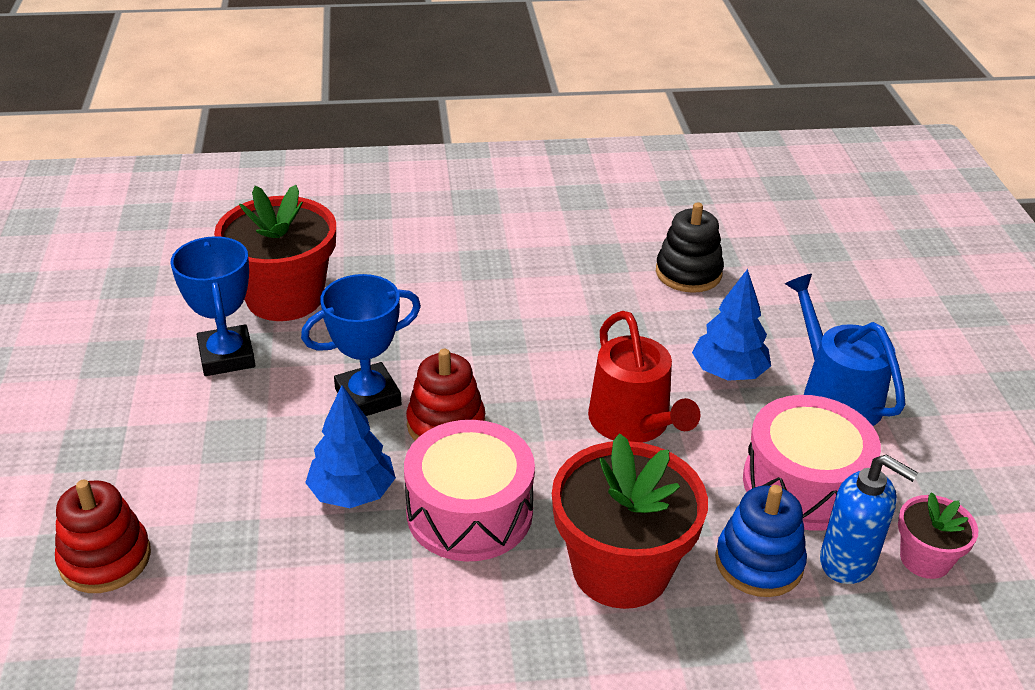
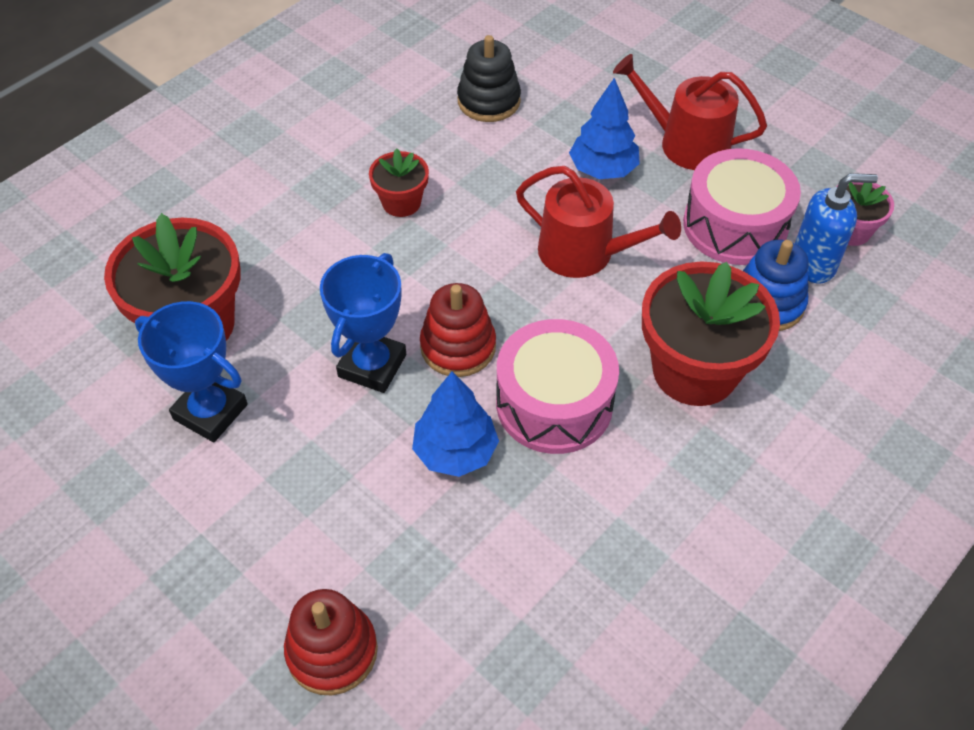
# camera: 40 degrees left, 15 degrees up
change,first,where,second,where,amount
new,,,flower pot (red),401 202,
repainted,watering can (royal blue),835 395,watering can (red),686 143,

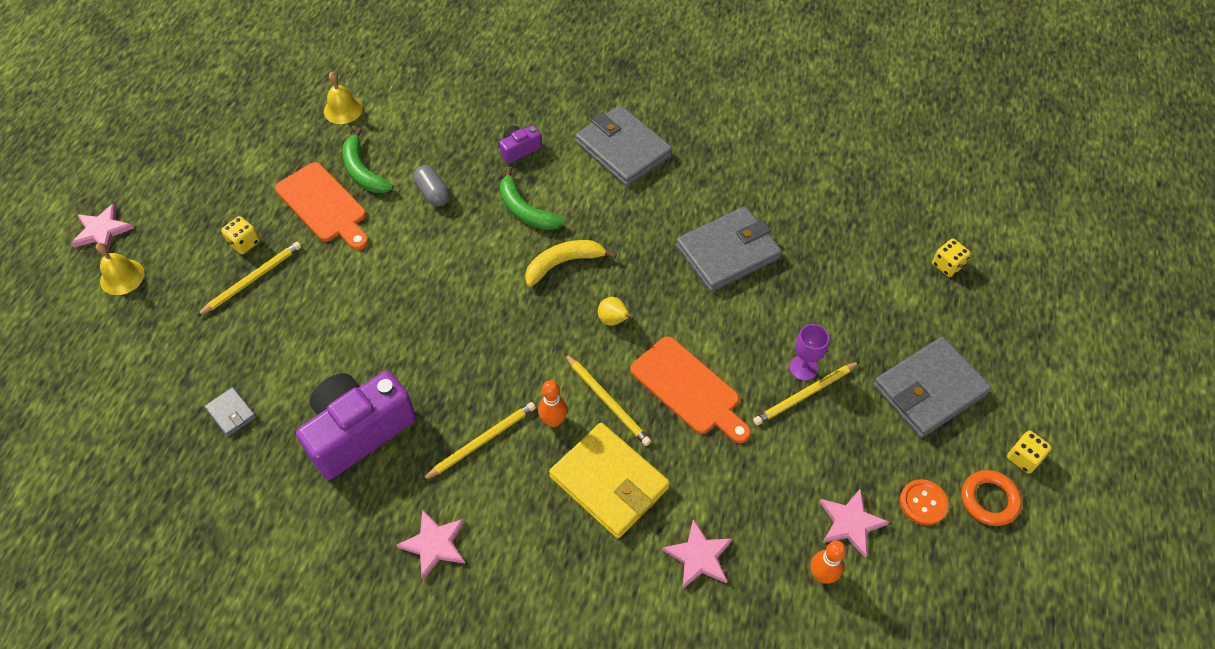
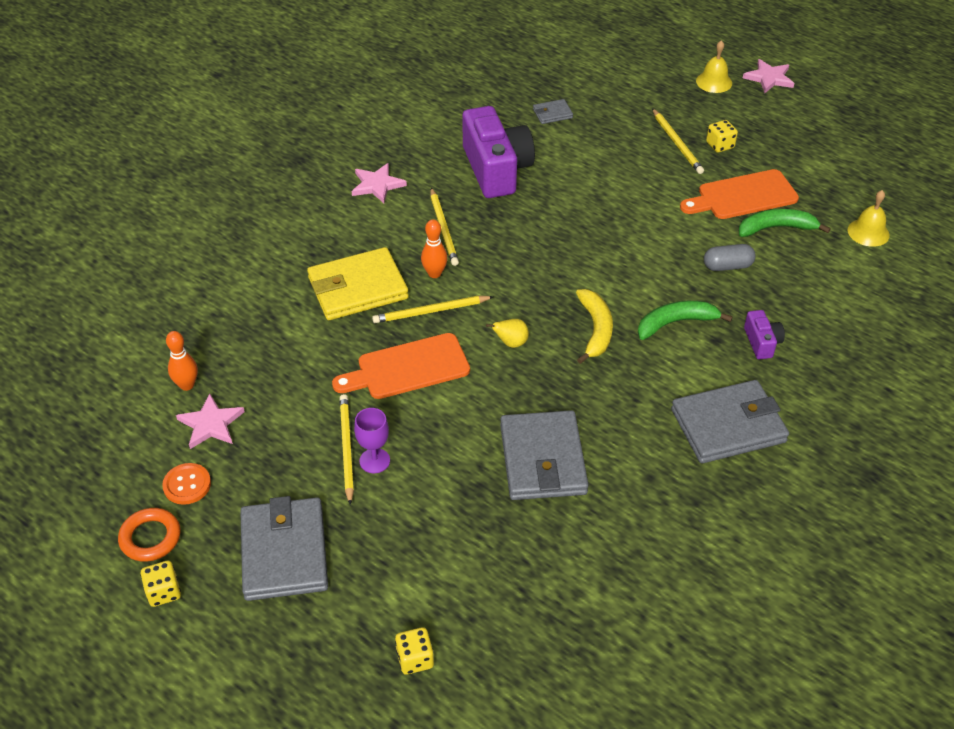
# camera: 115 degrees right, 10 degrees down
change,first,where,second,where,amount
gone,star (rosy),699 556,,,

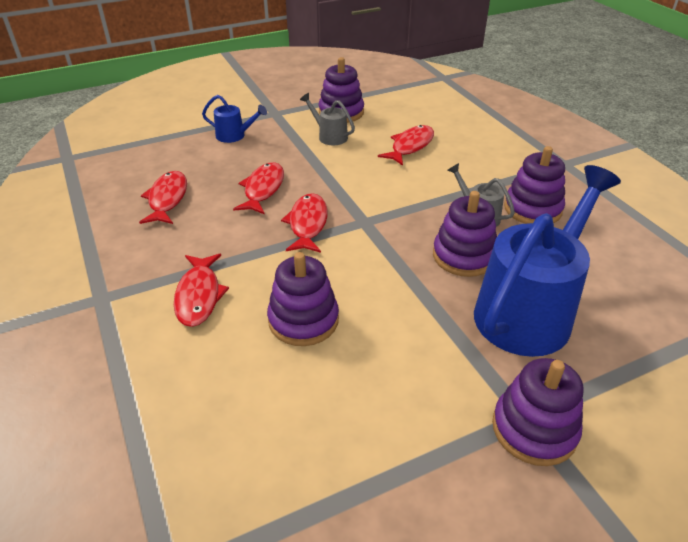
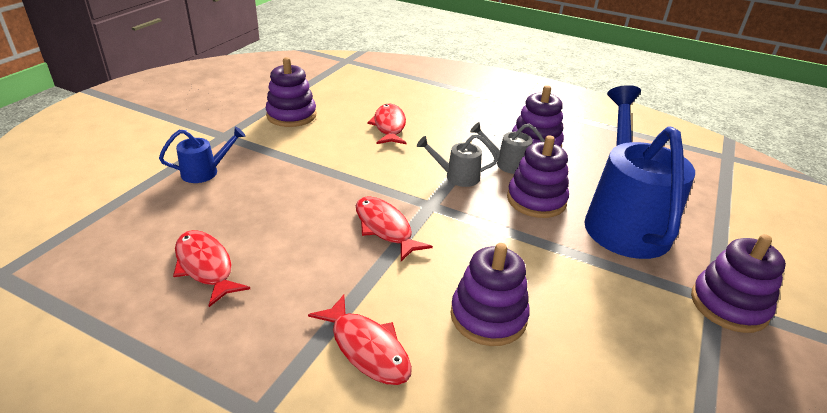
# camera: 40 degrees left, 5 degrees down
change,first,where,second,where,amount
gone,toy fish (red),263 189,,,
shifted,watering can (ash-grey),329 136,,456 176,

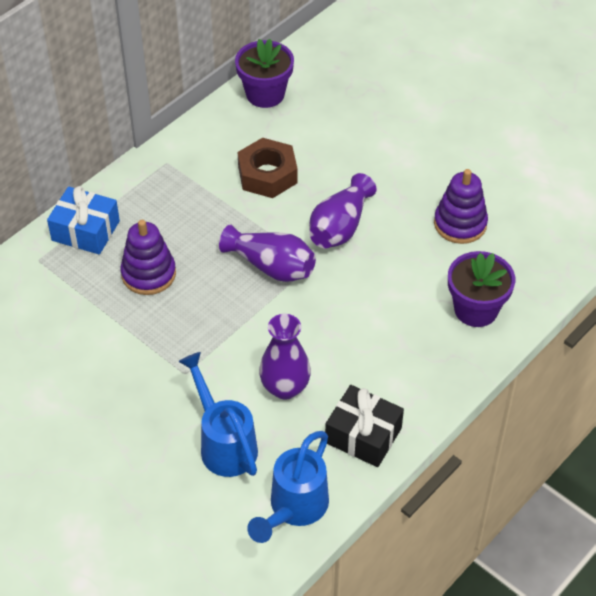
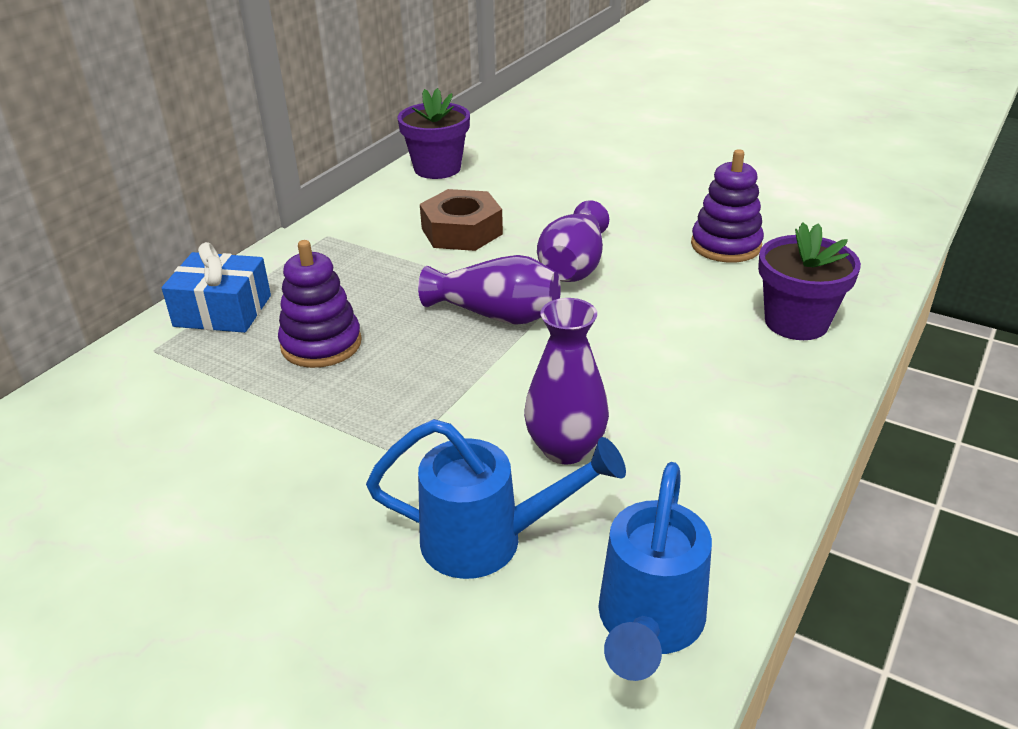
# camera: 10 degrees left, 15 degrees down
change,first,where,second,where,amount
gone,wrapped gift (jet-black),363 435,,,
rotated,watering can (royal blue),223 443,,490 541,135 degrees clockwise

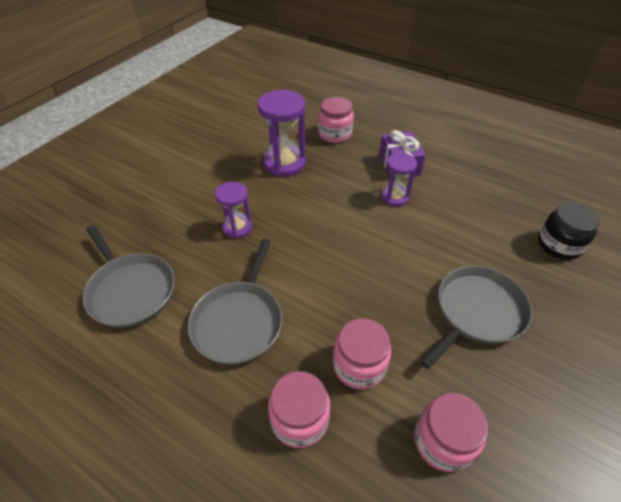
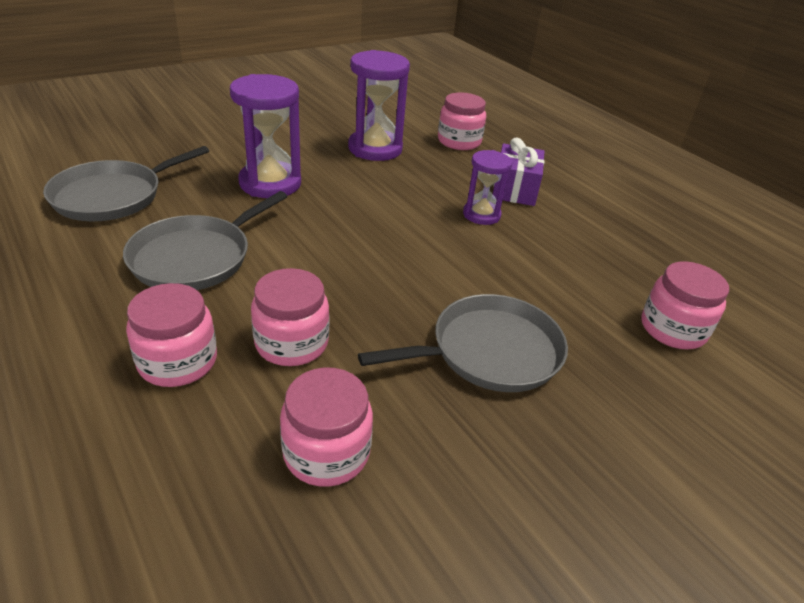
# camera: 20 degrees right, 10 degrees down
change,first,where,second,where,amount
repainted,preserve jar (jet-black),559 245,preserve jar (rosy),672 329,
rotated,pan (ash-grey),130 290,,113 196,60 degrees clockwise
scaled,sandglass (purple),237 227,,270 183,x1.64

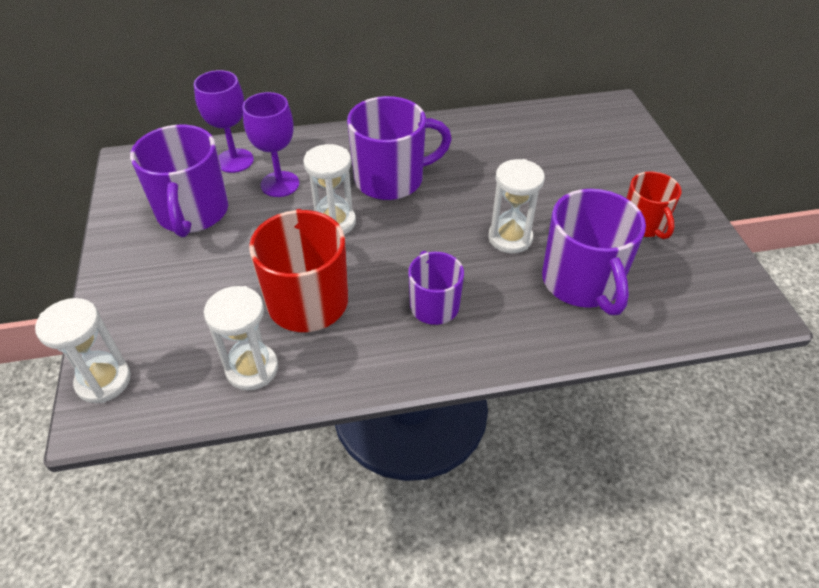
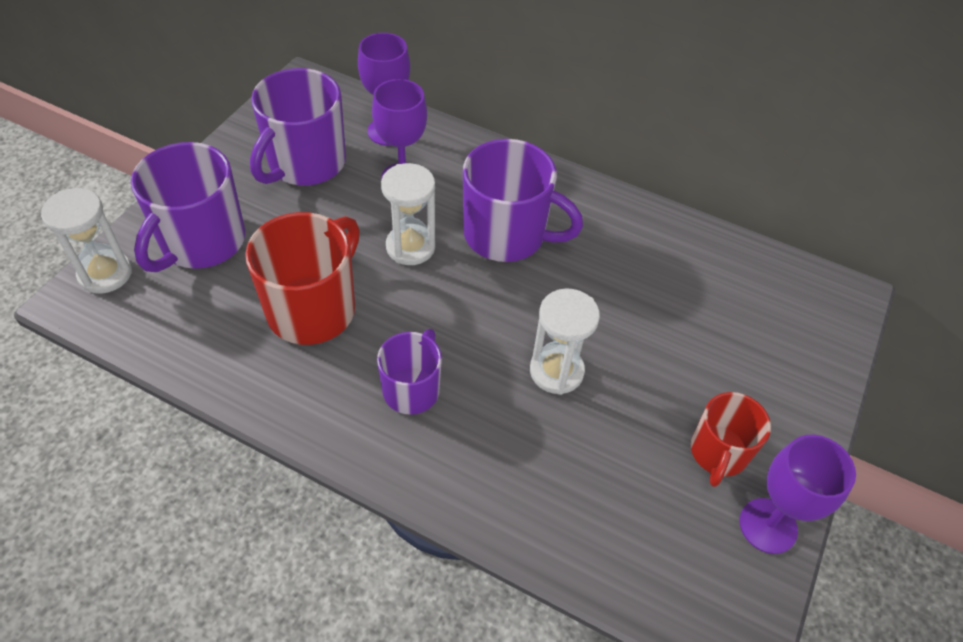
# camera: 35 degrees right, 5 degrees up
change,first,where,second,where,amount
gone,sandglass (pure white),252 369,,,
new,,,chalice (purple),768 525,
shifted,mug (purple),582 283,,201 242,

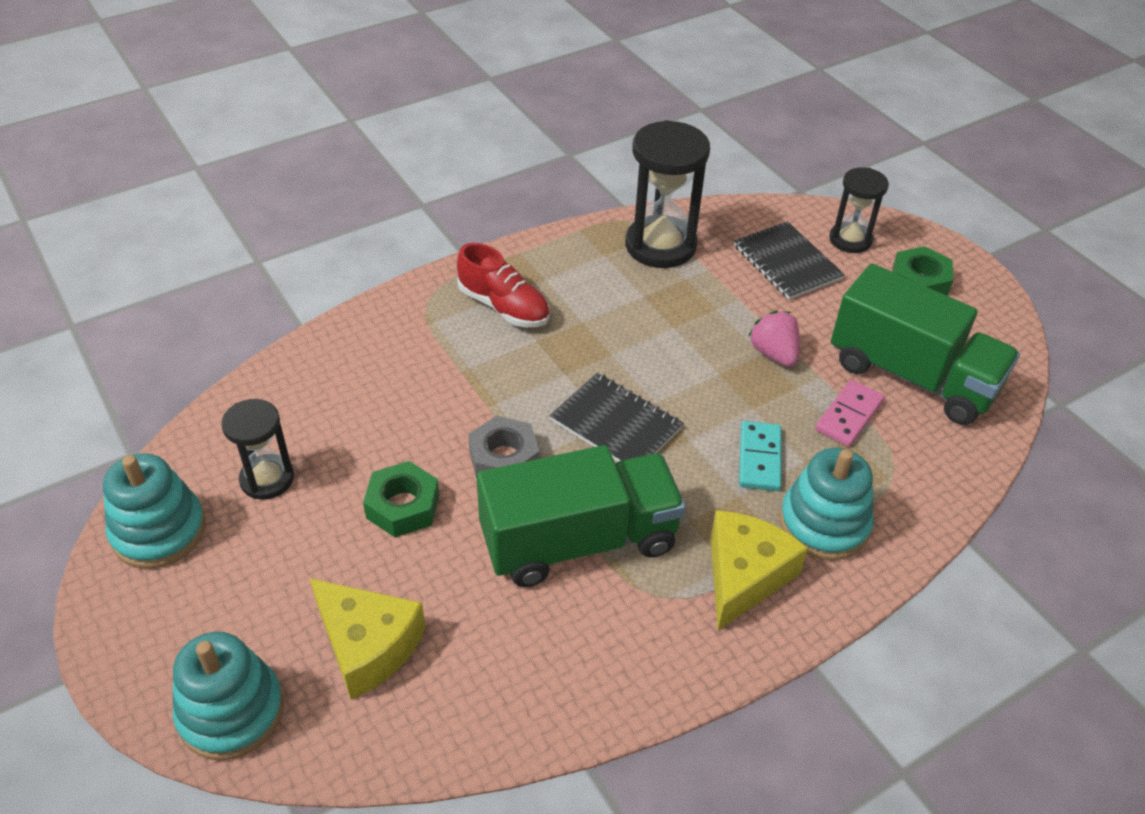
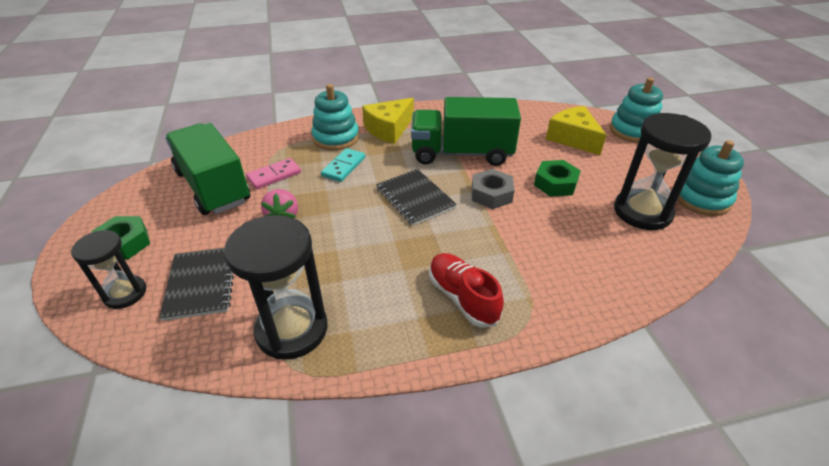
# camera: 160 degrees left, 5 degrees down
change,first,where,second,where,amount
scaled,sandglass (jet-black),267 479,,642 212,x1.66

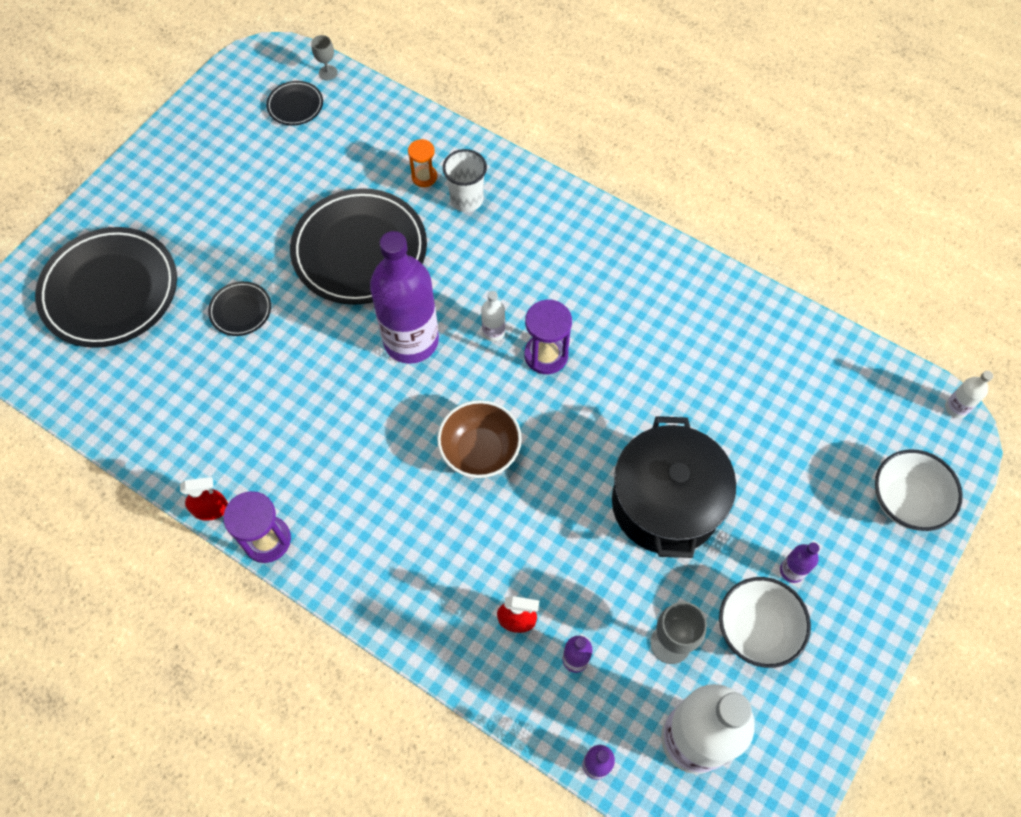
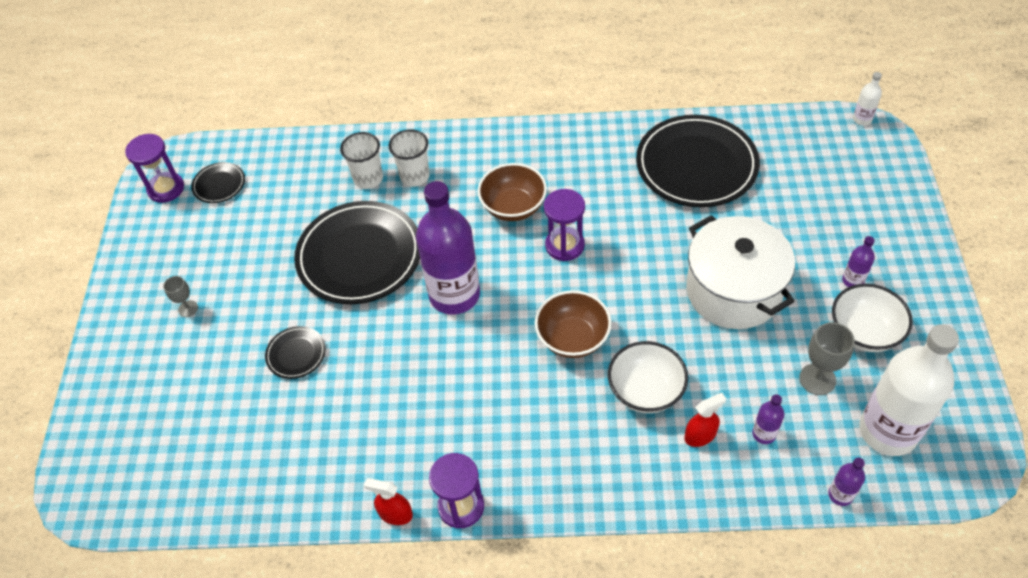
# camera: 30 degrees left, 10 degrees down
change,first,where,second,where,amount
gone,drink bottle (pure white),493 332,,,
new,,,sandglass (purple),166 189,
new,,,deep dish (brown),513 207,
shifted,flat dish (jet-black),110 291,,696 165,
shifted,chalice (ash-grey),328 73,,188 308,
shifted,deep dish (pure white),906 501,,645 391,
swapped,sandglass (bright orange),424 177,beaker (pure white),368 178,
repainted,pot (jet-black),665 503,pot (pure white),733 291,
rotated,spray cleaner (red),211 509,,395 514,120 degrees counterclockwise

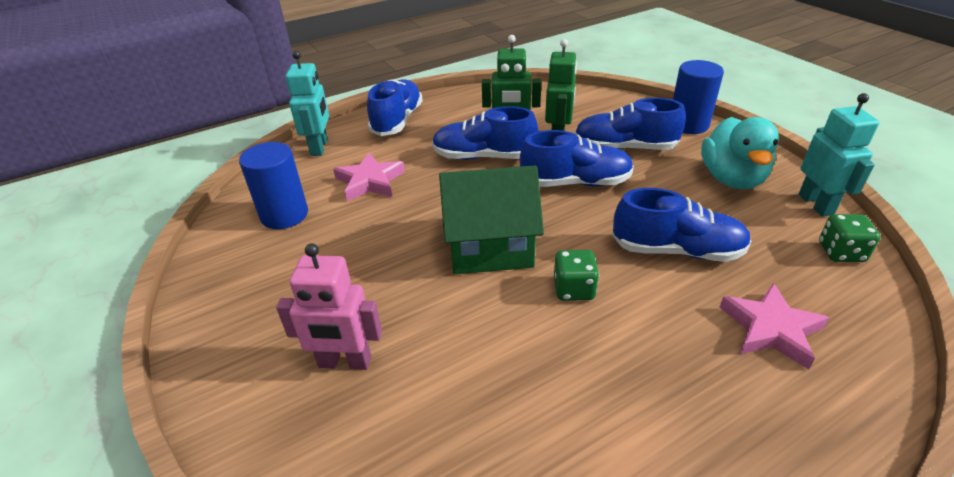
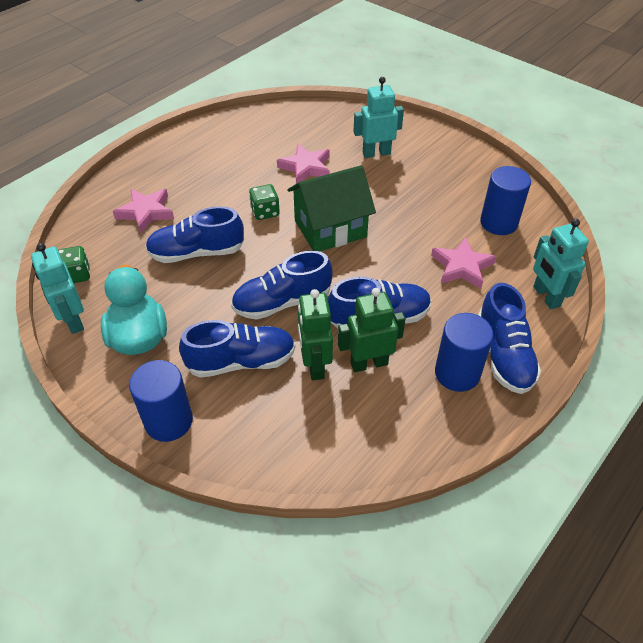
# camera: 160 degrees right, 10 degrees up
change,first,where,second,where,amount
new,,,star (rosy),306 167,
new,,,cylinder (royal blue),457 373,
repainted,robot (rosy),345 362,robot (teal),376 153,

